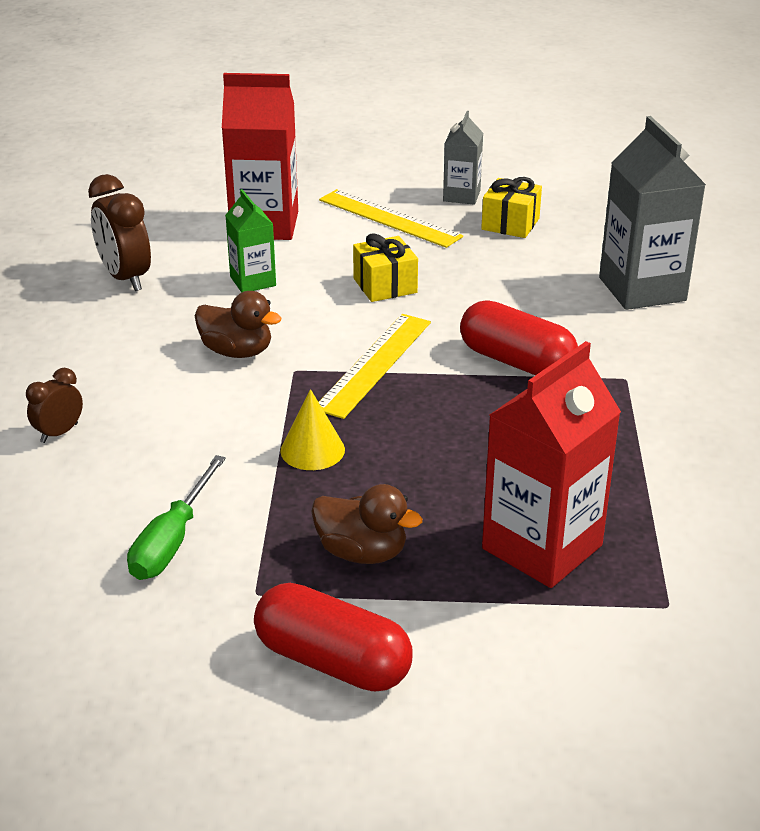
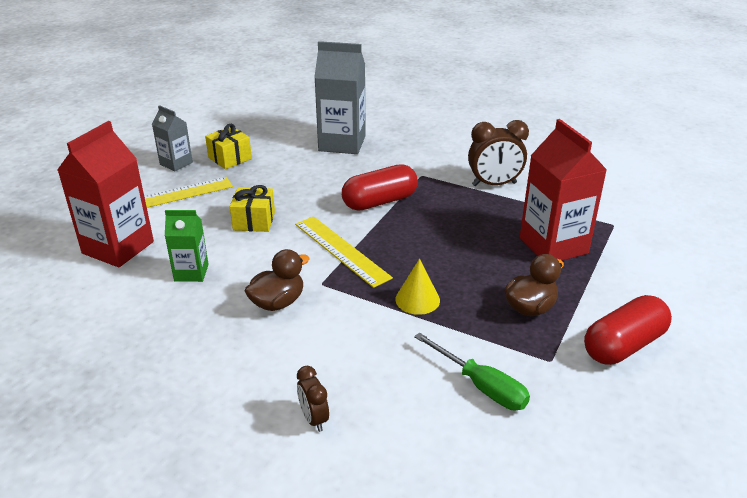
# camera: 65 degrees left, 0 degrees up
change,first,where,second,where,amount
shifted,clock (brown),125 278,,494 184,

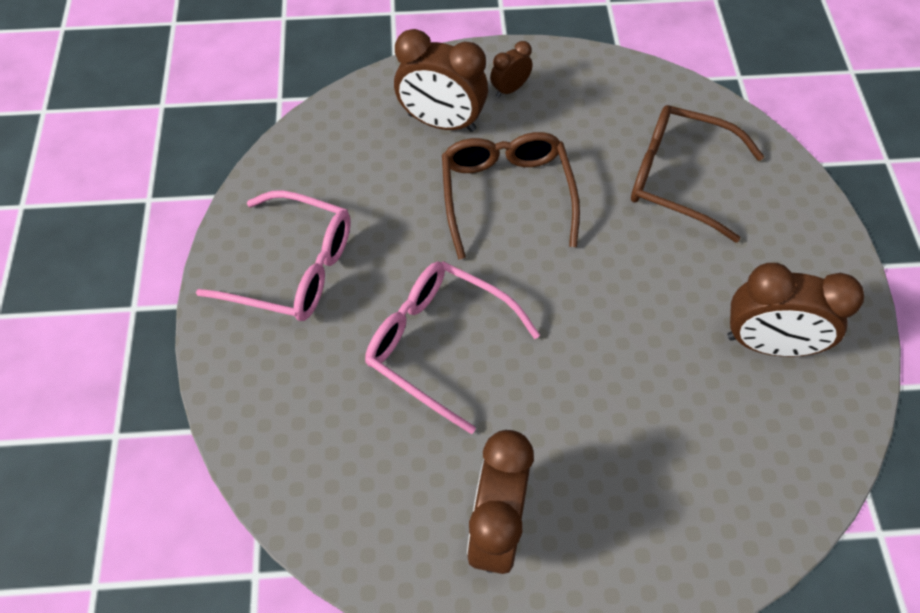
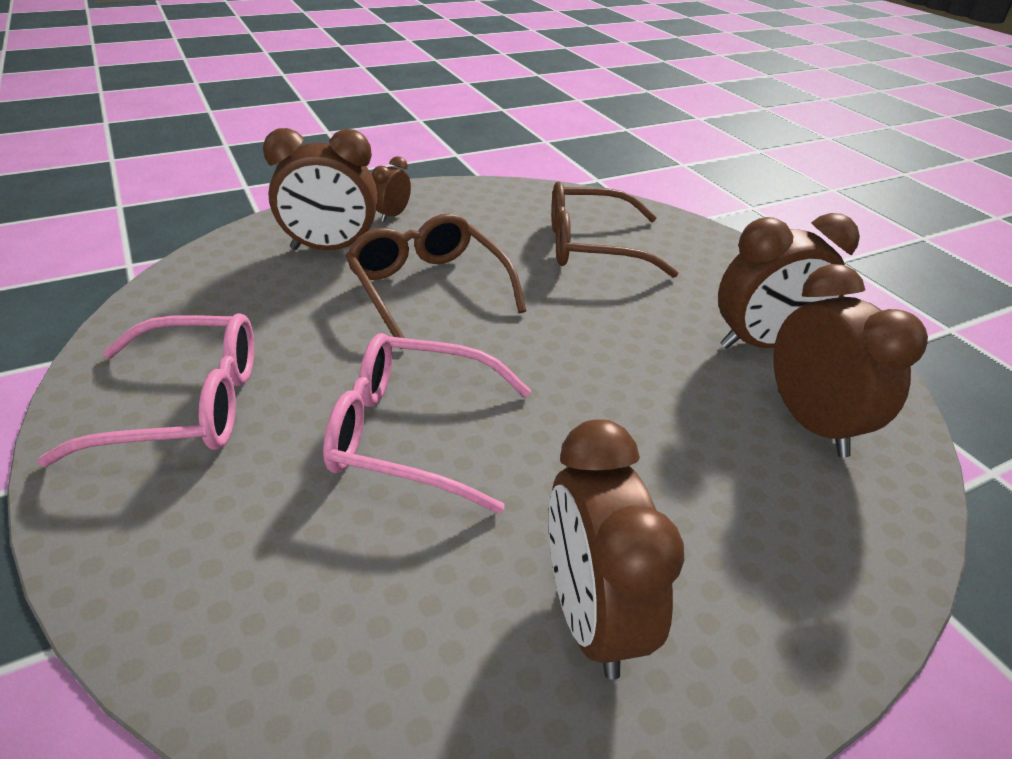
# camera: 25 degrees left, 20 degrees down
change,first,where,second,where,amount
new,,,clock (brown),811 423,

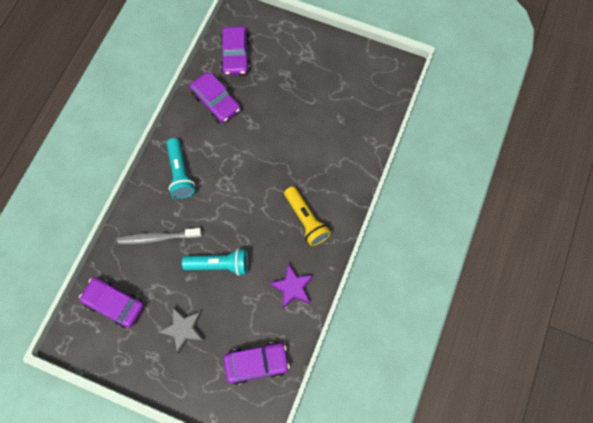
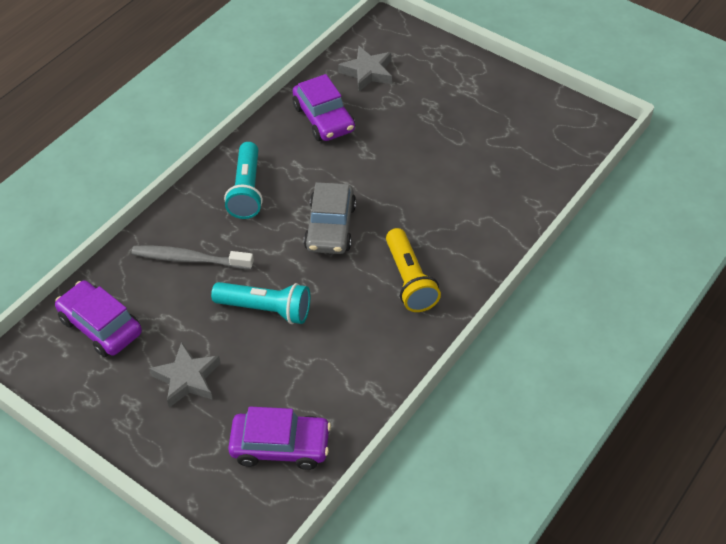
# camera: 15 degrees right, 20 degrees down
change,first,where,second,where,amount
gone,star (purple),293 287,,,
new,,,car (ash-grey),330 227,
swapped,car (purple),236 55,star (ash-grey),367 72,

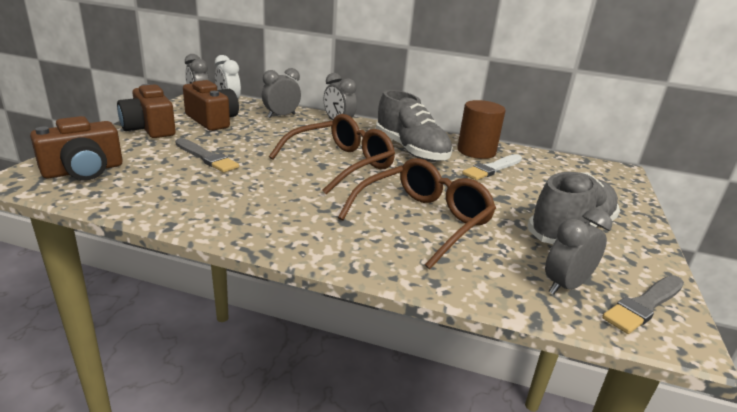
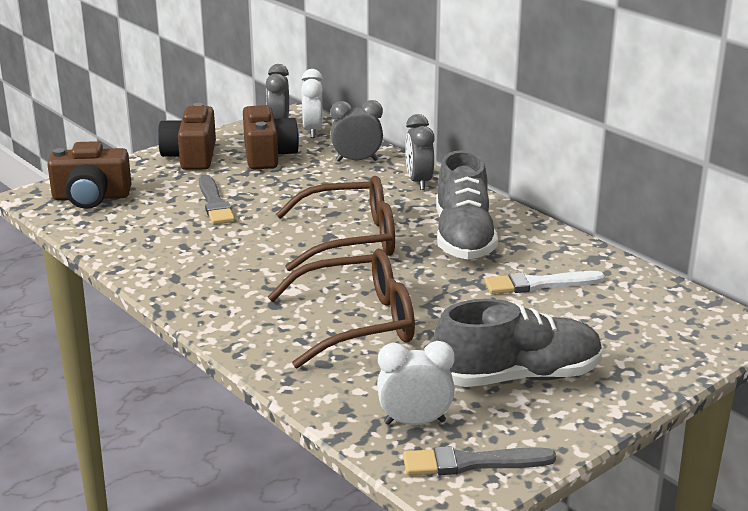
# camera: 35 degrees right, 0 degrees up
change,first,where,second,where,amount
gone,cylinder (brown),476 151,,,
repainted,clock (ash-grey),565 286,clock (pure white),414 422,

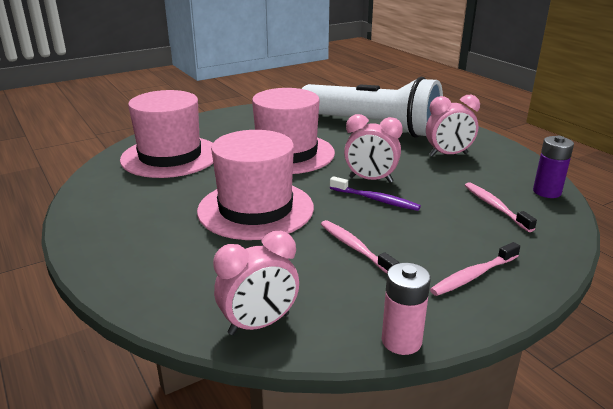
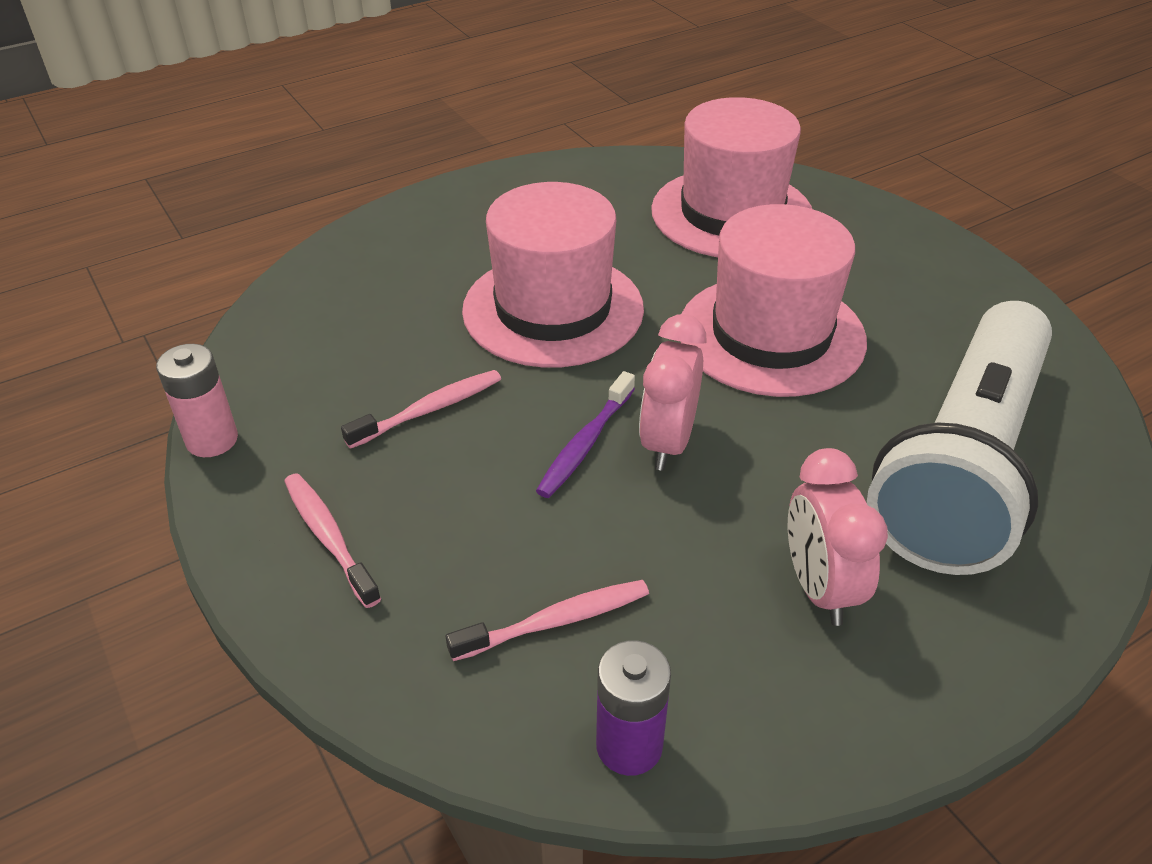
# camera: 90 degrees right, 15 degrees up
change,first,where,second,where,amount
gone,clock (rosy),259 324,,,

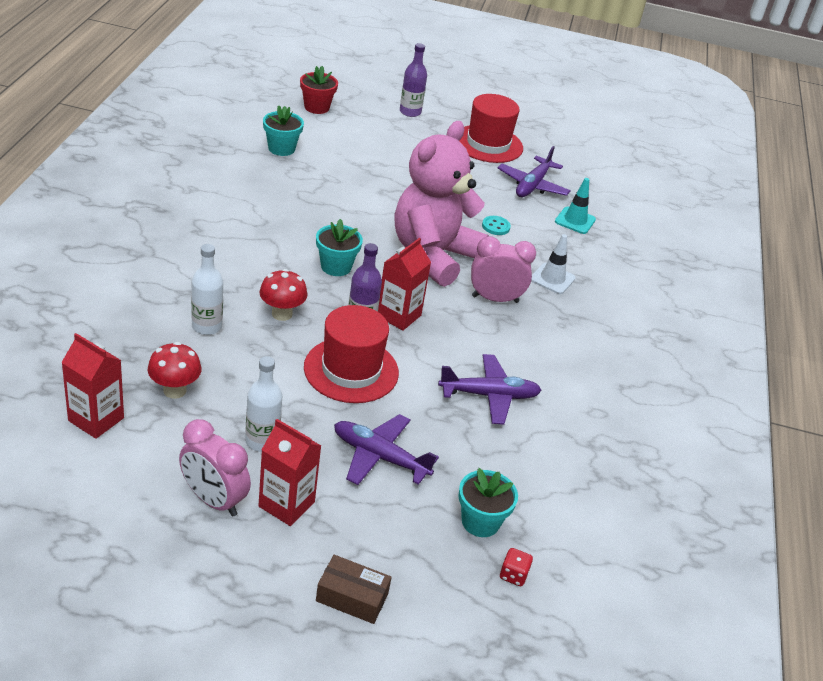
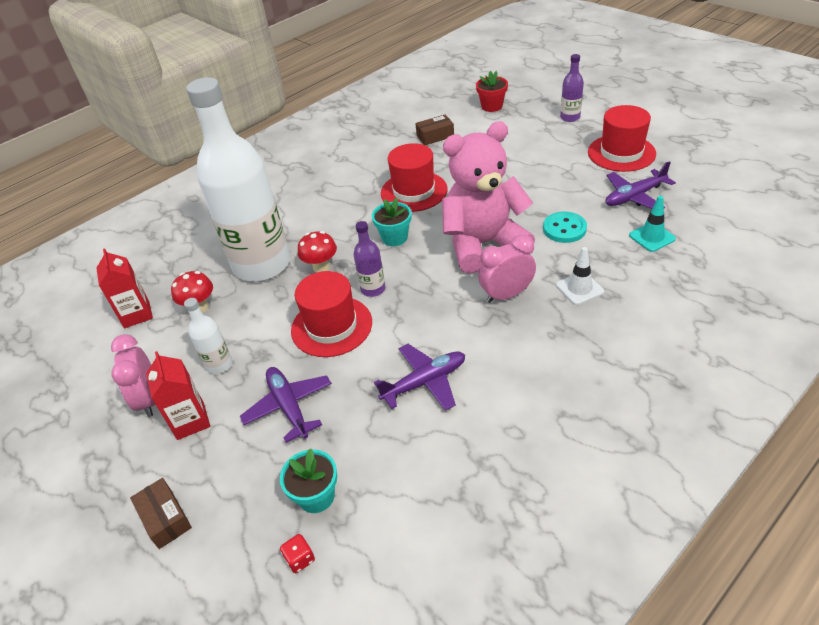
# camera: 45 degrees right, 5 degrees up
change,first,where,second,where,amount
gone,milk carton (red),399 316,,,
new,,,hat (red),414 191,
swapped,flower pot (teal),281 148,box (brown),435 136,
rotated,plane (purple),489 395,,425 382,60 degrees counterclockwise
rotated,clock (rosy),495 299,,506 295,60 degrees counterclockwise
scaled,drink bottle (pure white),207 326,,262 264,x2.49
scaled,shirt button (teal),495 226,,564 229,x1.59

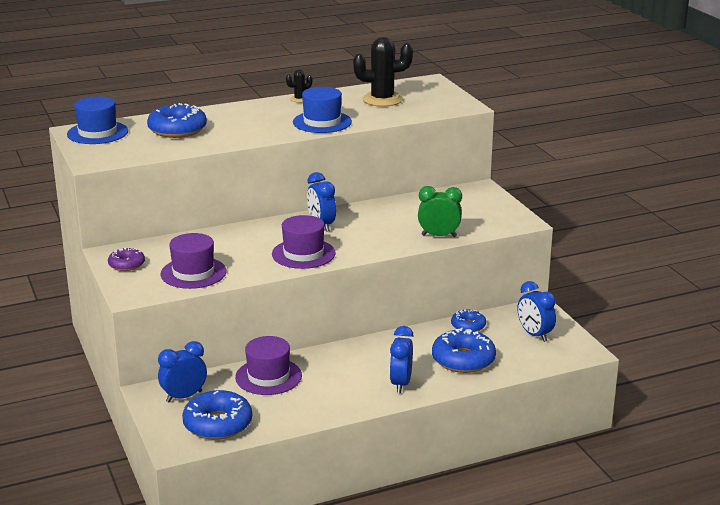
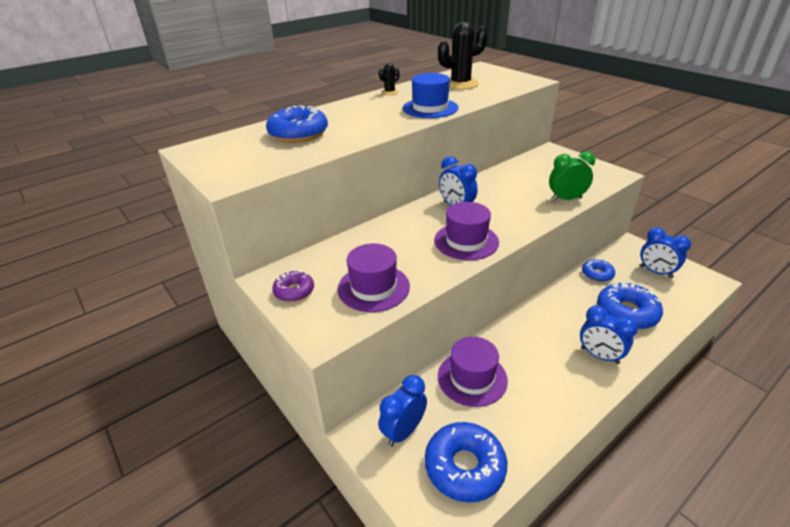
# camera: 15 degrees left, 10 degrees up
change,first,where,second,where,amount
gone,hat (royal blue),97 133,,,
rotated,clock (royal blue),400 383,,599 356,45 degrees counterclockwise

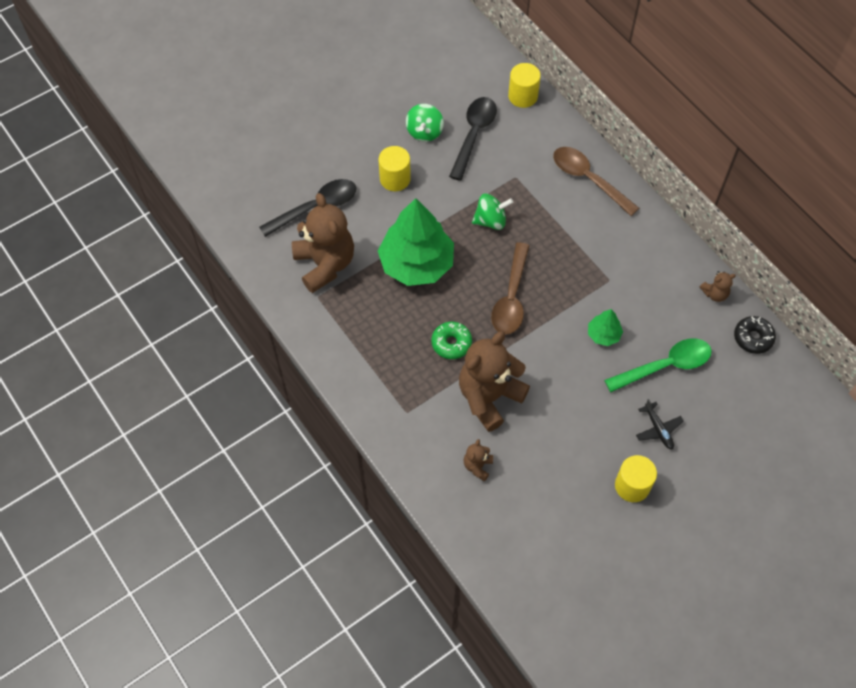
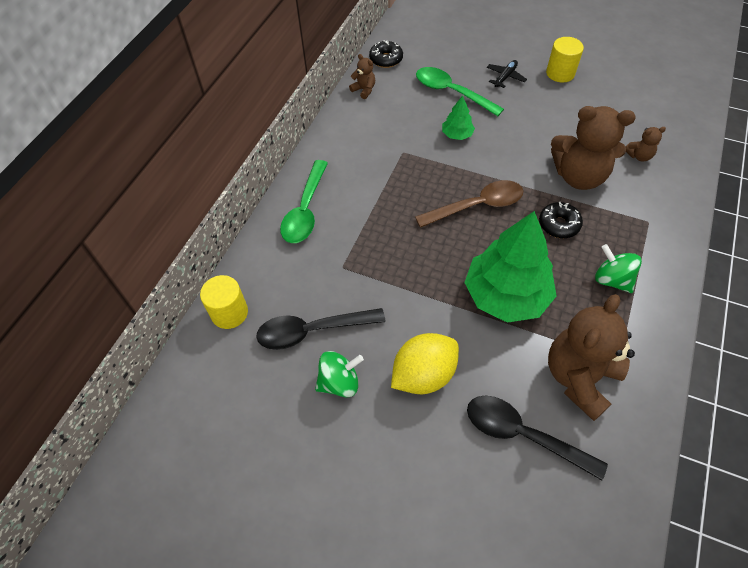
# camera: 120 degrees left, 5 degrees down
change,first,where,second,where,amount
shifted,whirligig (green),491 221,,612 280,
swapped,cylinder (bright yellow),395 179,toy lemon (bright yellow),423 375,
repainted,donut (green),451 343,donut (jet-black),559 224,
repainted,teaspoon (brown),588 179,teaspoon (green),305 210,

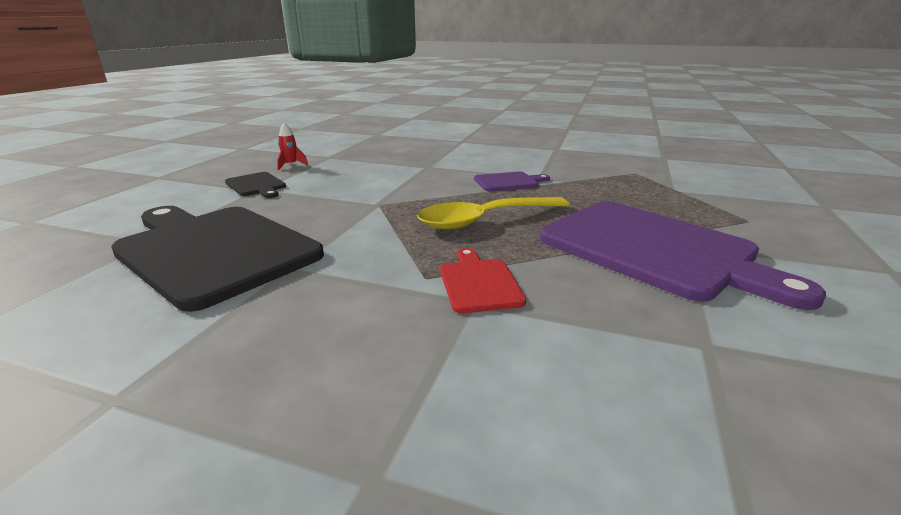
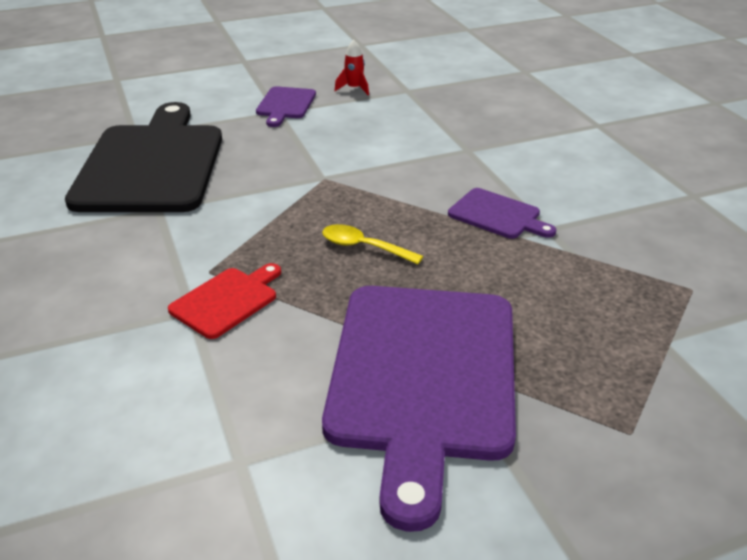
# camera: 50 degrees right, 10 degrees up
change,first,where,second,where,amount
repainted,bread board (jet-black),256 185,bread board (purple),285 105,
scaled,teaspoon (bright yellow),484 220,,363 247,x0.53

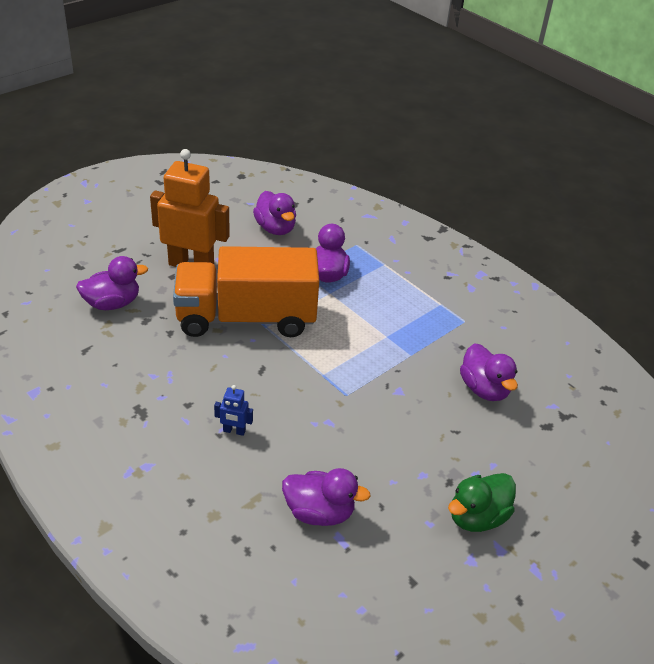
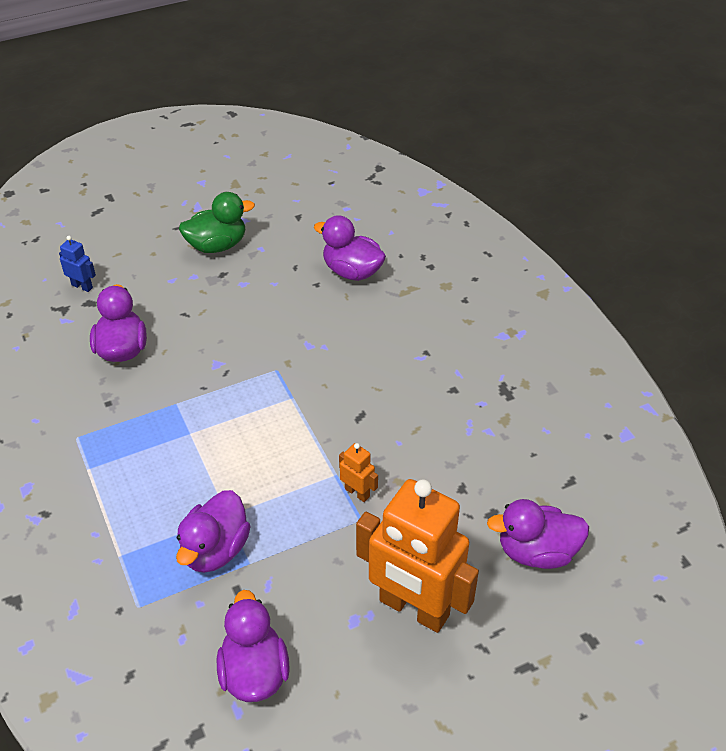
# camera: 160 degrees left, 5 degrees up
change,first,where,second,where,amount
shifted,robot (royal blue),234 431,,82 286,
swapped,truck (bright orange),246 318,robot (bright orange),357 492,

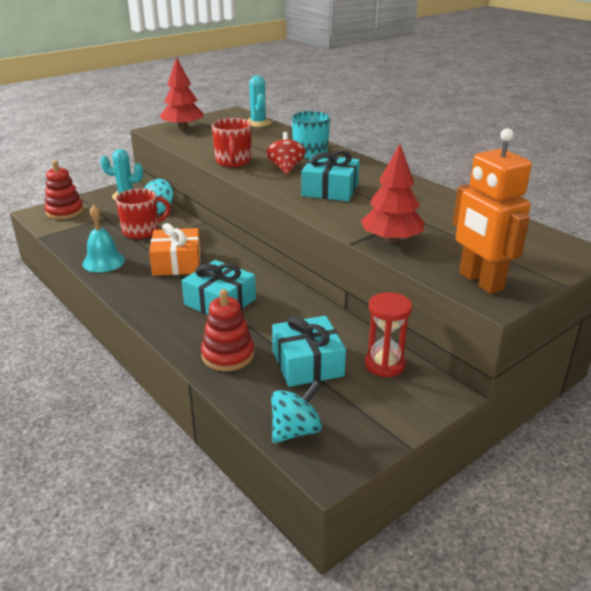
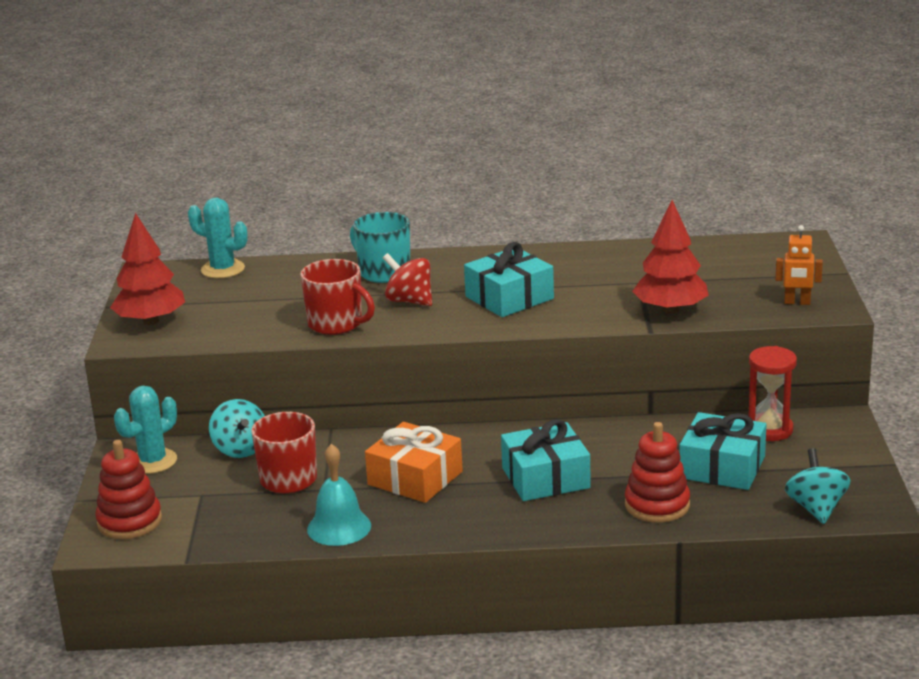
# camera: 50 degrees left, 5 degrees down
change,first,where,second,where,amount
scaled,robot (bright orange),480 281,,797 302,x0.50

